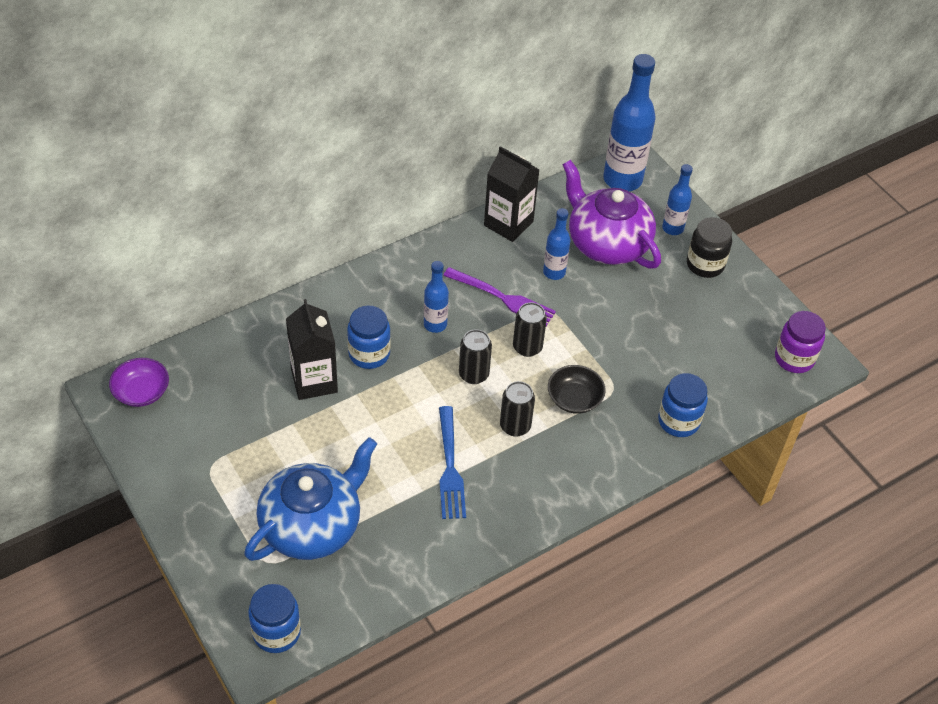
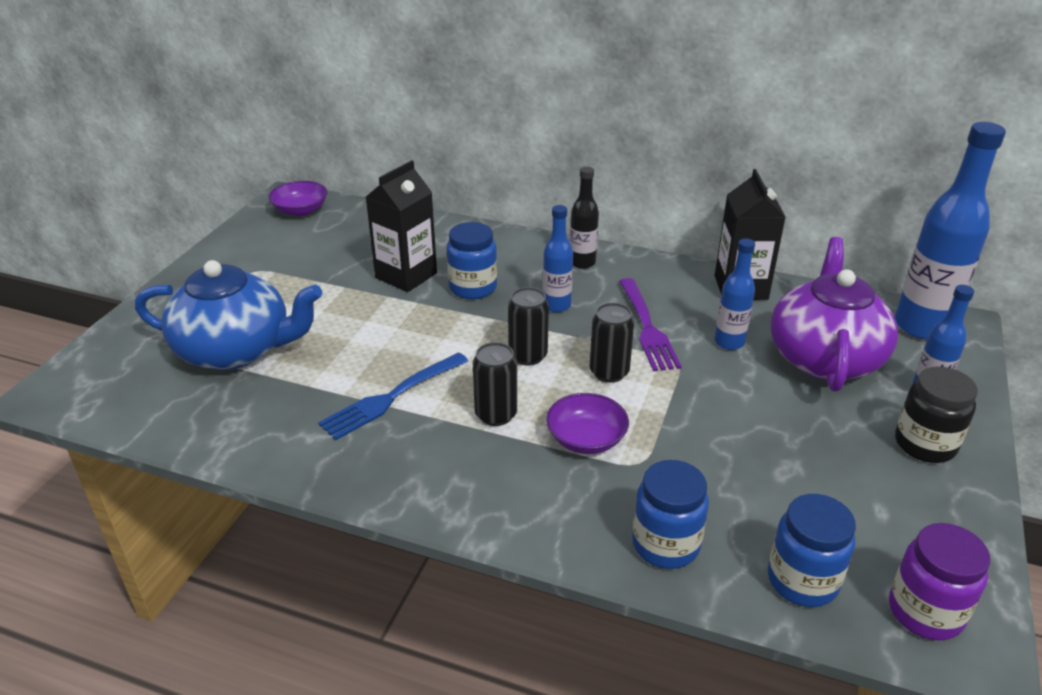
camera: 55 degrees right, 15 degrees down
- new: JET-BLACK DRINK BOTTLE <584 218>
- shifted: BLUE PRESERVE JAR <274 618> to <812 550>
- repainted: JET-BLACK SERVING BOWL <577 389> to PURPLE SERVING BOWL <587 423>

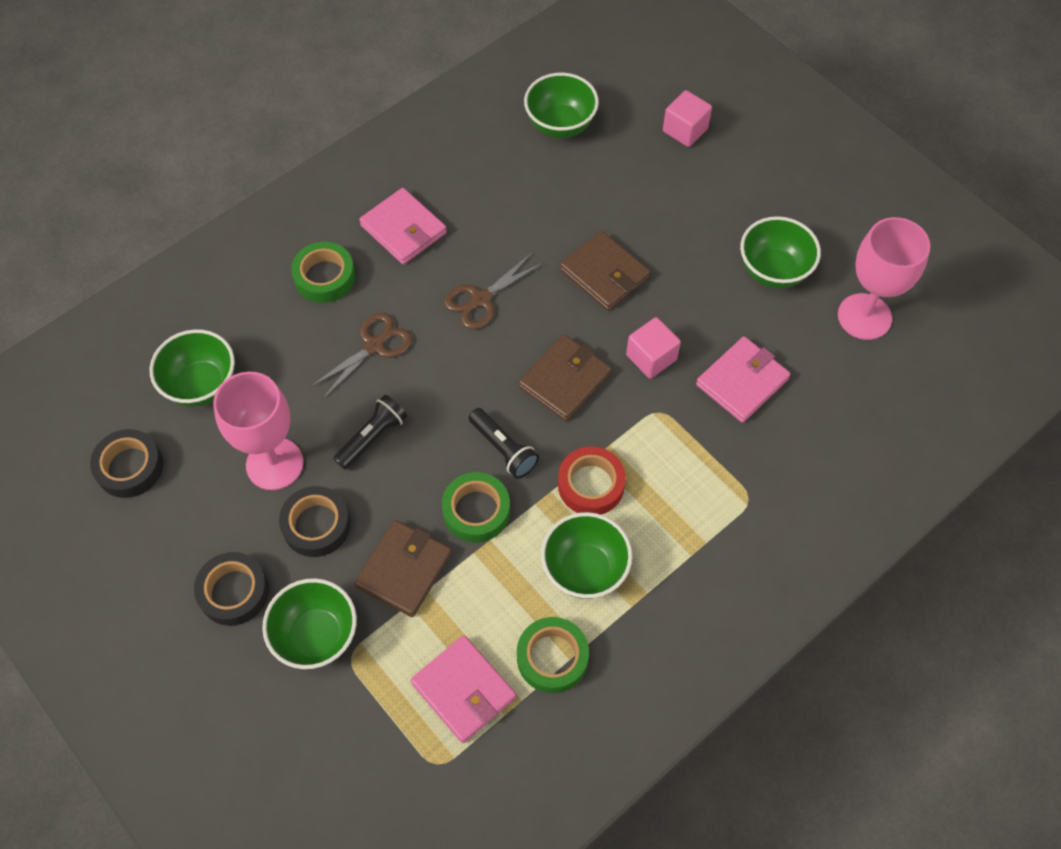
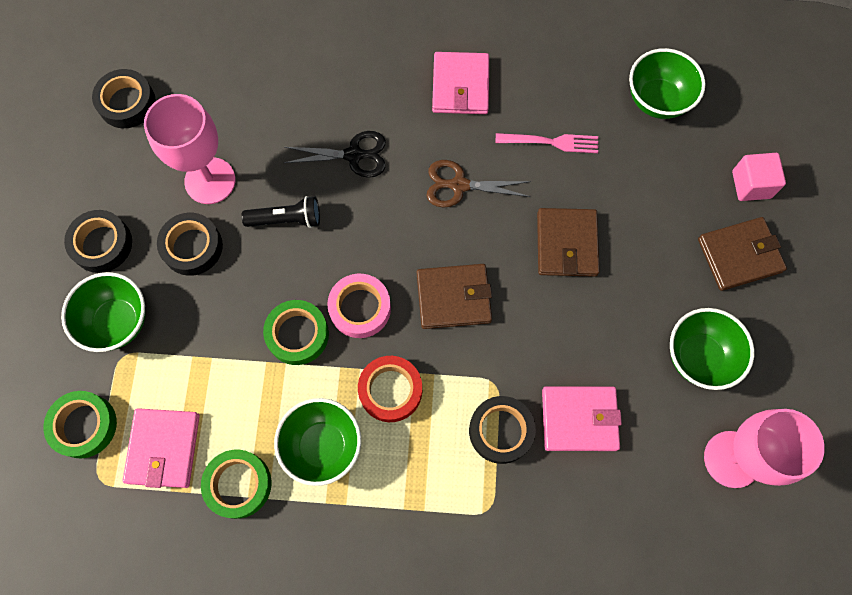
camera: 45 degrees right, 10 degrees up
- gone: EMERALD SERVING BOWL <192 368>
- gone: ROSE-PINK SOLID CUBE <653 348>
- new: JET-BLACK TAPE <502 430>
- new: ROSE-PINK FORK <546 143>
- shifted: EMERALD TAPE <323 272> to <80 424>
- shifted: BROWN CARD WALLET <403 568> to <742 254>
- swapped: JET-BLACK POCKET TORCH <503 443> to ROSE-PINK TAPE <359 306>
- repainted: BROWN SCISSORS <361 355> to JET-BLACK SCISSORS <335 154>

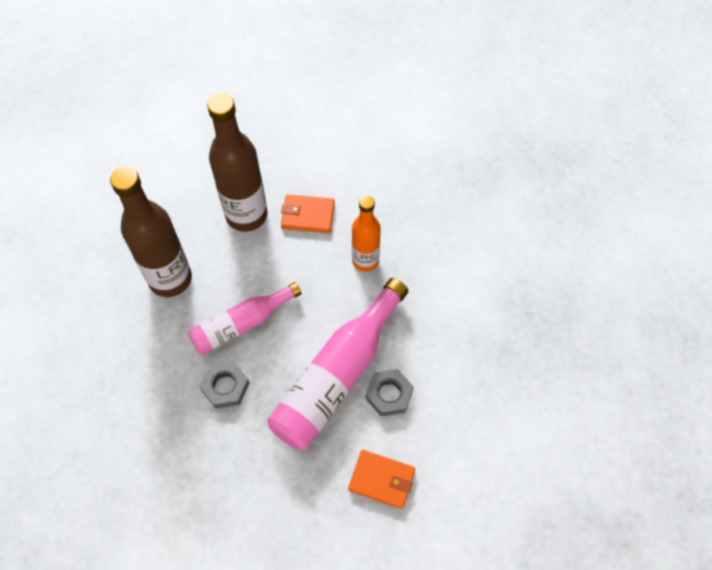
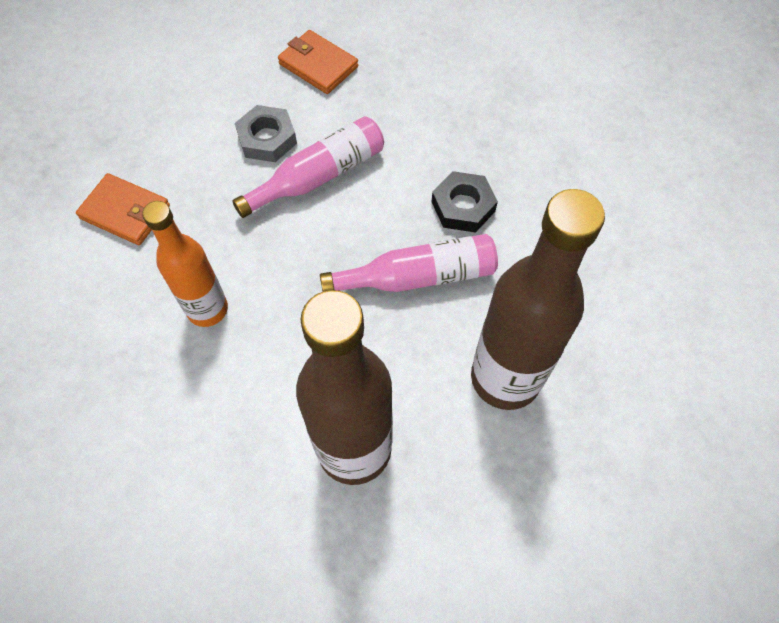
camera: 160 degrees left, 0 degrees up
- shifted: ORANGE-COLOURED CARD WALLET <308 214> to <123 209>
- repainted: GRAY NUT <224 385> to JET-BLACK NUT <465 202>
- scaled: ROSE-PINK DRINK BOTTLE <338 364> = <308 167> x0.62

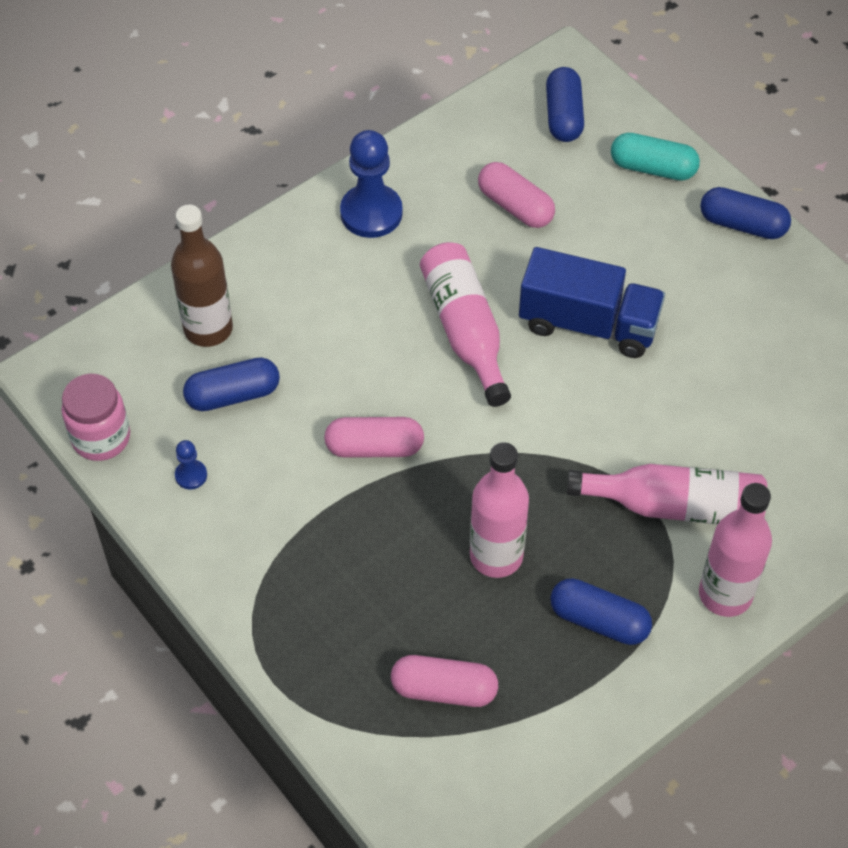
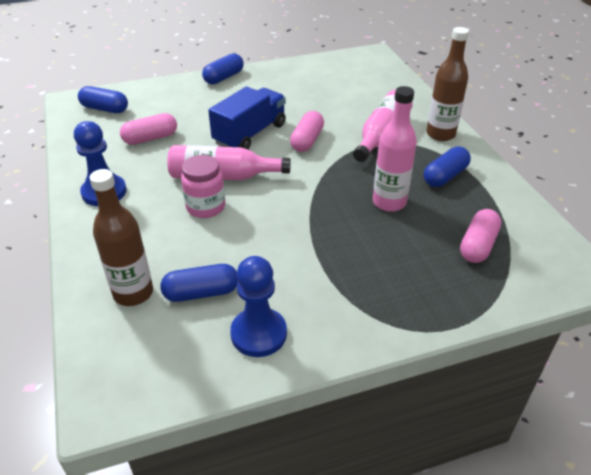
camera: 70 degrees left, 15 degrees down
- gone: TURQUOISE PILL <655 157>
- shifted: ROSE-PINK PRESERVE JAR <96 417> to <203 186>
- shifted: ROSE-PINK PILL <374 437> to <307 131>
- repainted: ROSE-PINK DRINK BOTTLE <735 550> to BROWN DRINK BOTTLE <447 84>
- rotated: BLUE PILL <231 384> = <199 283> 75 degrees clockwise
- scaled: BLUE CHESS PAWN <191 464> = <258 306> x2.14

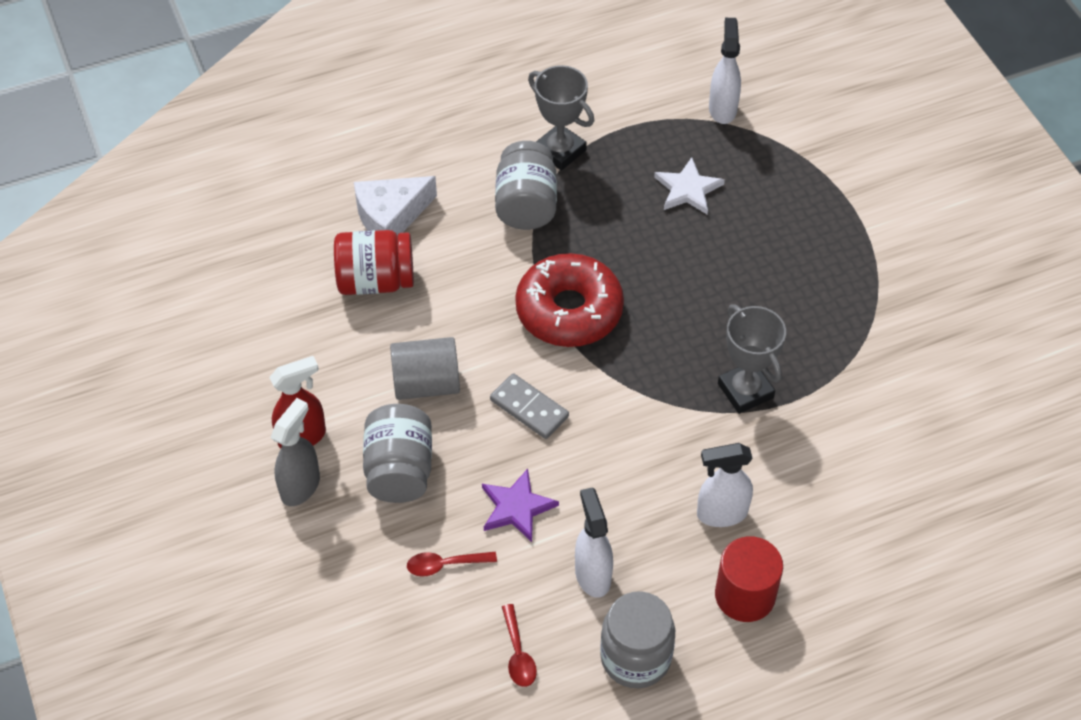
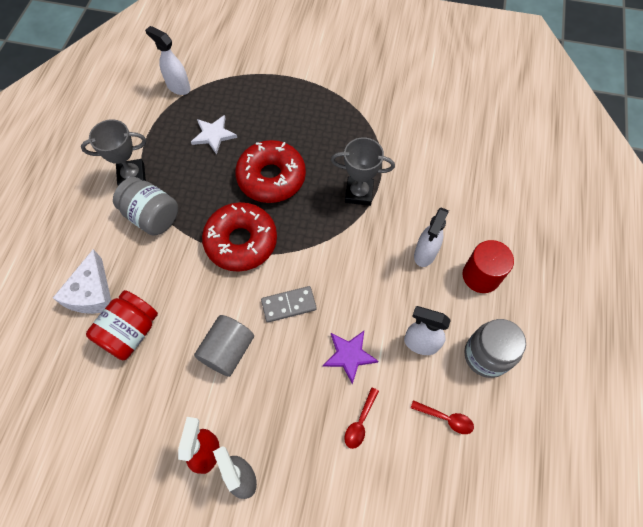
camera: 55 degrees left, 10 degrees up
- gone: GRAY PRESERVE JAR <397 453>
- new: SCARLET DOUGHNUT <270 171>

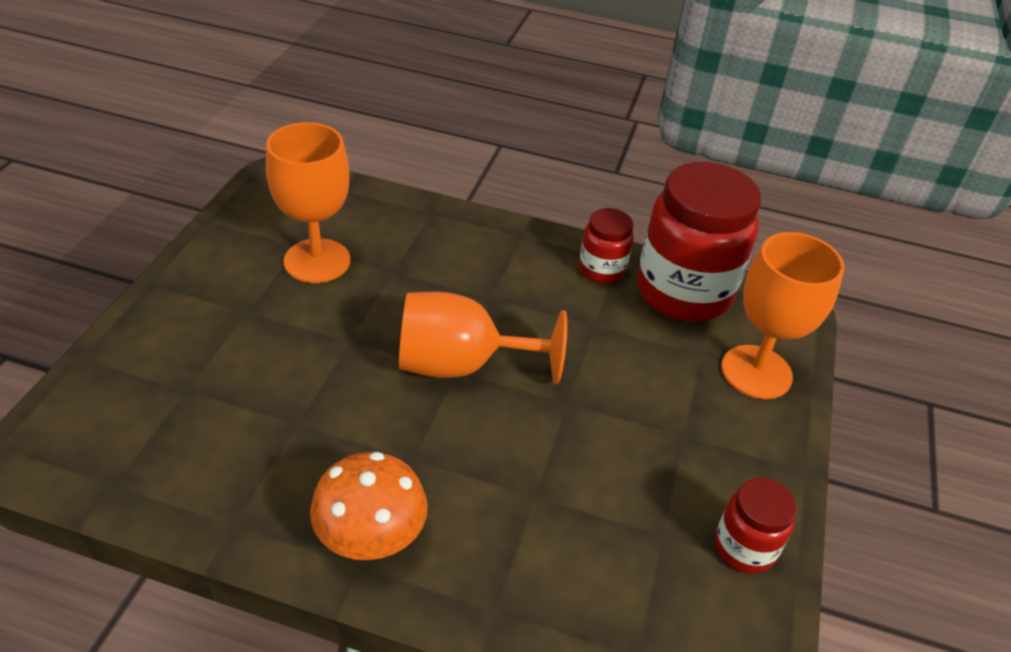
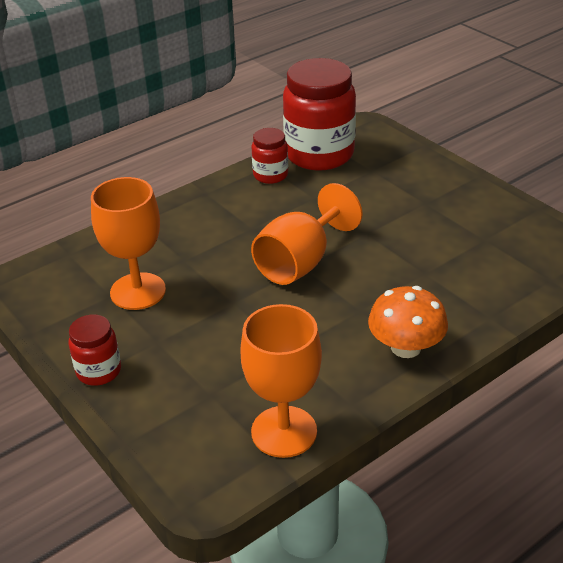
camera: 50 degrees left, 5 degrees down
- shifted: SCARLET PRESERVE JAR <756 526> to <95 350>
- shifted: ORANGE-COLOURED CHALICE <782 315> to <281 381>

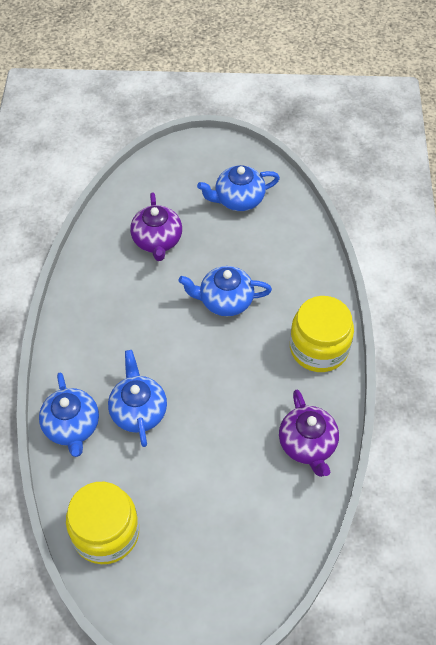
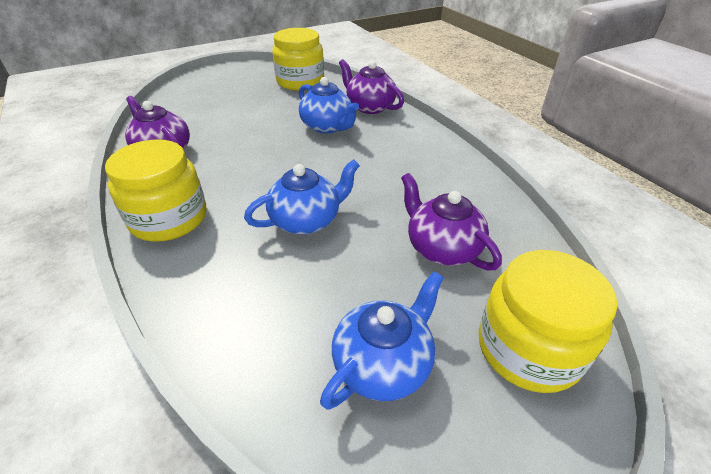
camera: 150 degrees right, 15 degrees down
- new: GOLDEN PRESERVE JAR <548 321>
- repainted: BLUE CHINA TEAPOT <69 415> to PURPLE CHINA TEAPOT <371 86>

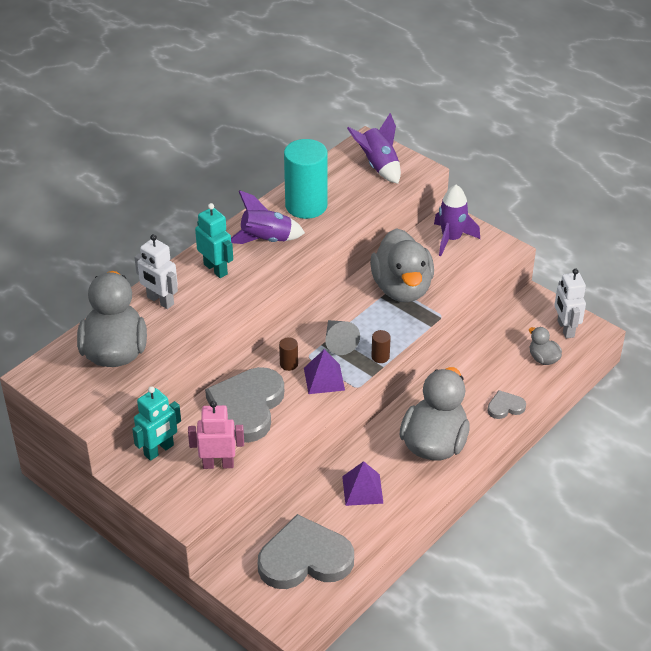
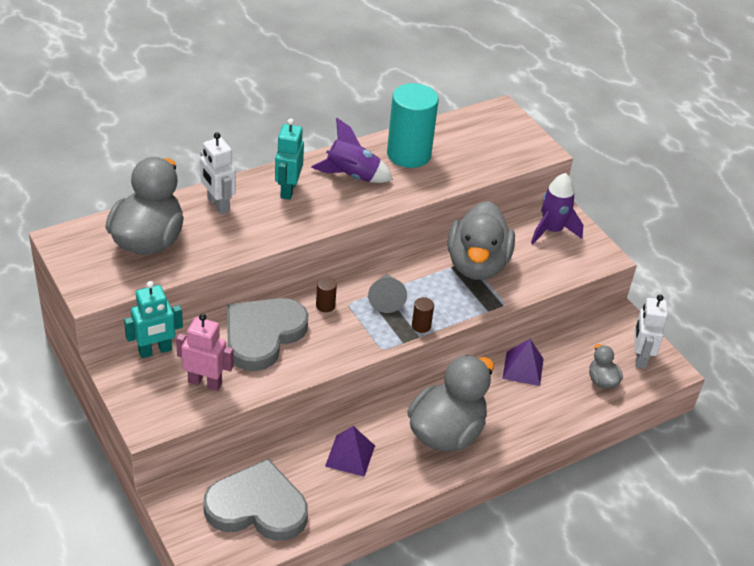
camera: 15 degrees right, 0 degrees up
- gone: PURPLE SPACESHIP <374 148>
- gone: GRAY HEART <506 404>
- shifted: PURPLE PYRAMID <324 371> to <523 362>
- rotated: TURQUOISE ROBOT <214 240> = <289 159> 150 degrees counterclockwise

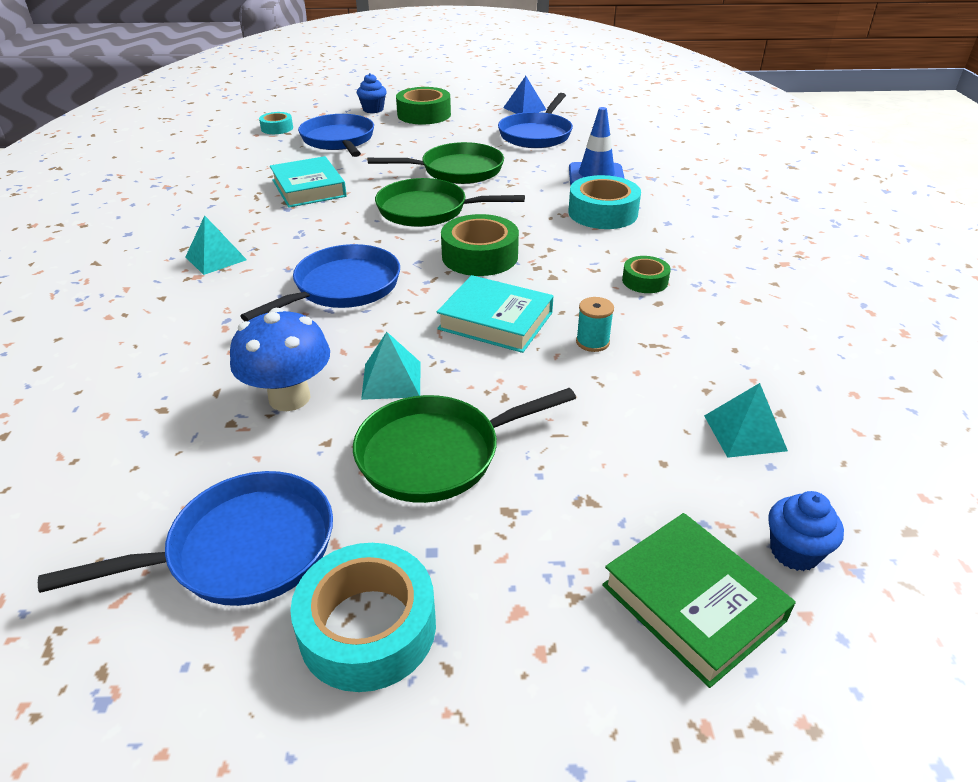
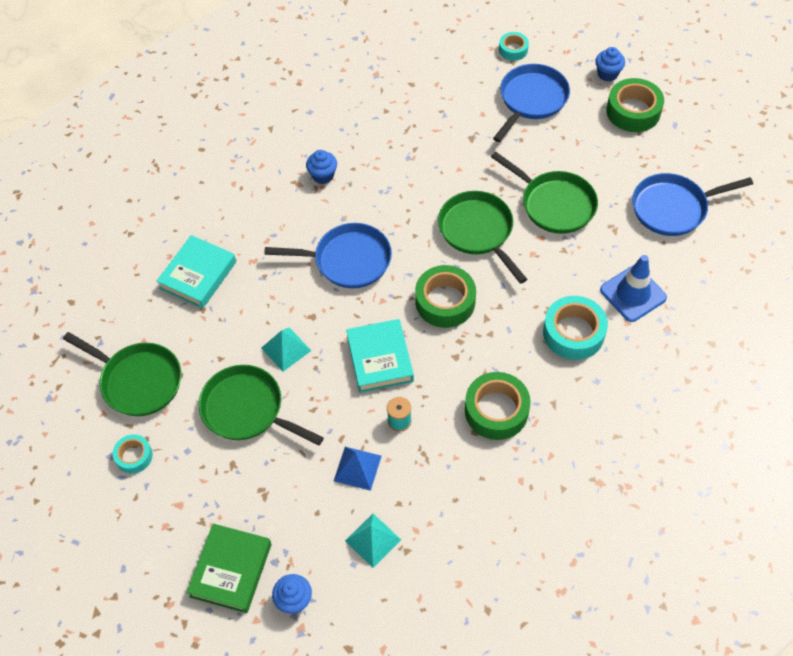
camera: 55 degrees right, 20 degrees up
- gone: BLUE MUSHROOM <280 359>
- shifted: TURQUOISE HARDCOVER <308 182> to <196 272>
- shifted: BLUE PYRAMID <524 95> to <357 469>
- swapped: TURQUOISE PYRAMID <216 245> to BLUE CUPCAKE <321 167>
- repainted: BLUE SKILLET <185 538> to EMERALD SKILLET <122 374>
- scaled: TURQUOISE TAPE <363 617> = <133 454> x0.57
- scaled: EMERALD TAPE <646 274> = <498 406> x1.77

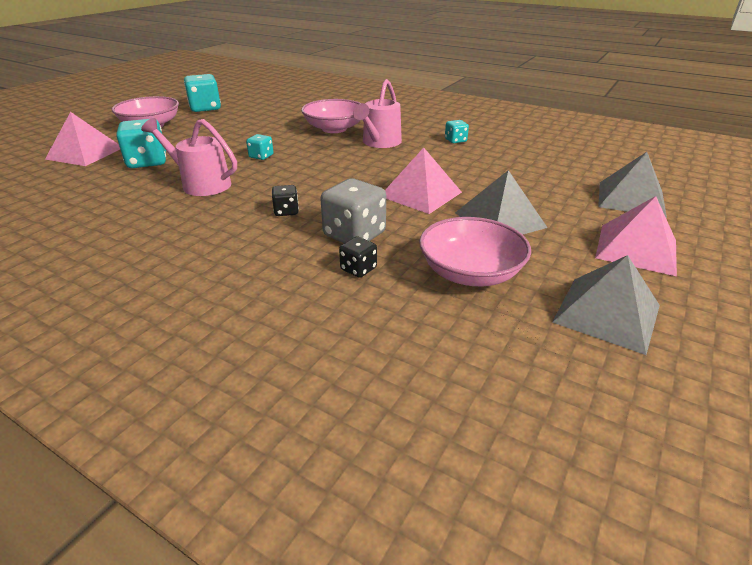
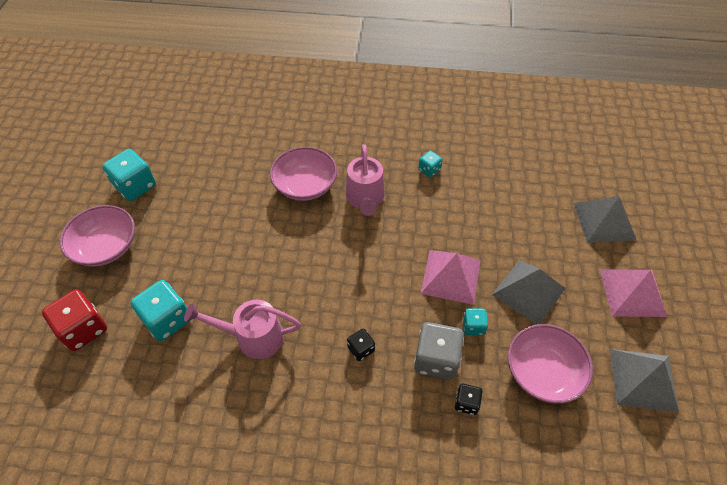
camera: 25 degrees left, 20 degrees up
- shifted: TURQUOISE DICE <259 147> to <475 321>
- swapped: ROSE-PINK PYRAMID <82 139> to SCARLET DICE <74 320>

